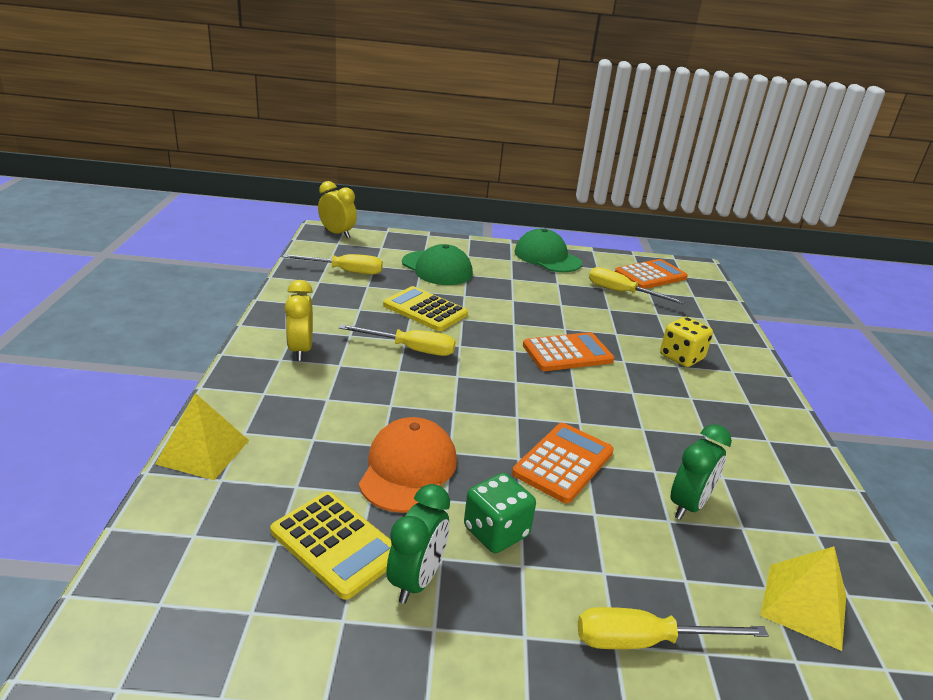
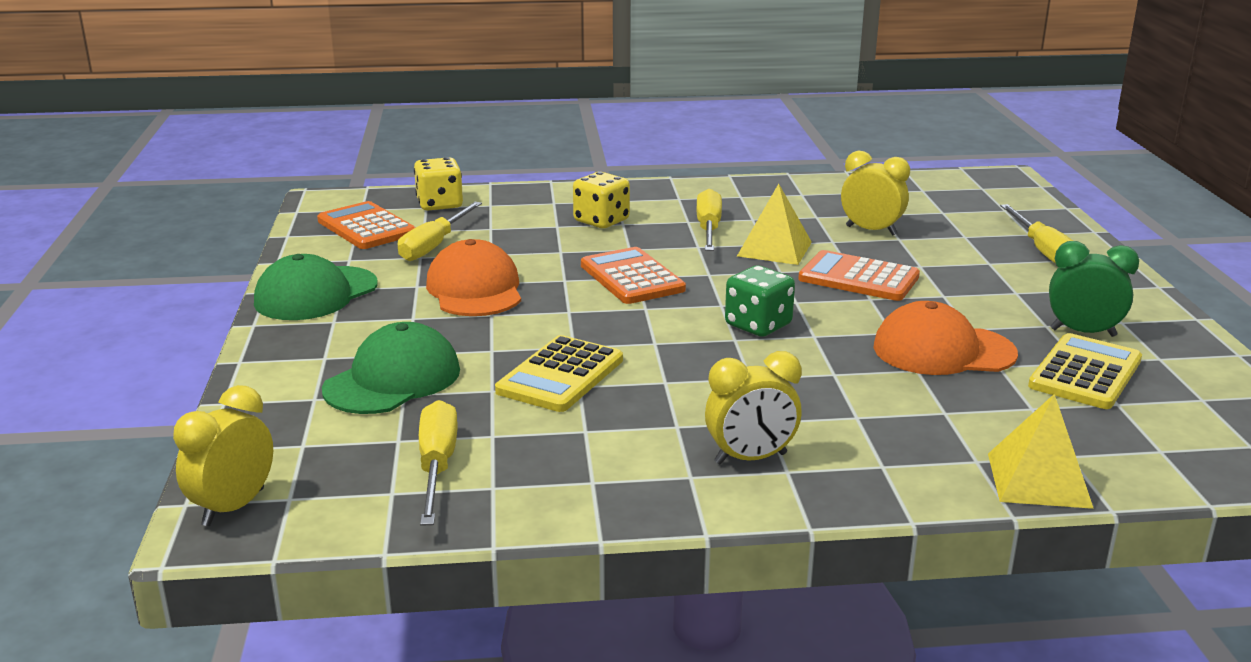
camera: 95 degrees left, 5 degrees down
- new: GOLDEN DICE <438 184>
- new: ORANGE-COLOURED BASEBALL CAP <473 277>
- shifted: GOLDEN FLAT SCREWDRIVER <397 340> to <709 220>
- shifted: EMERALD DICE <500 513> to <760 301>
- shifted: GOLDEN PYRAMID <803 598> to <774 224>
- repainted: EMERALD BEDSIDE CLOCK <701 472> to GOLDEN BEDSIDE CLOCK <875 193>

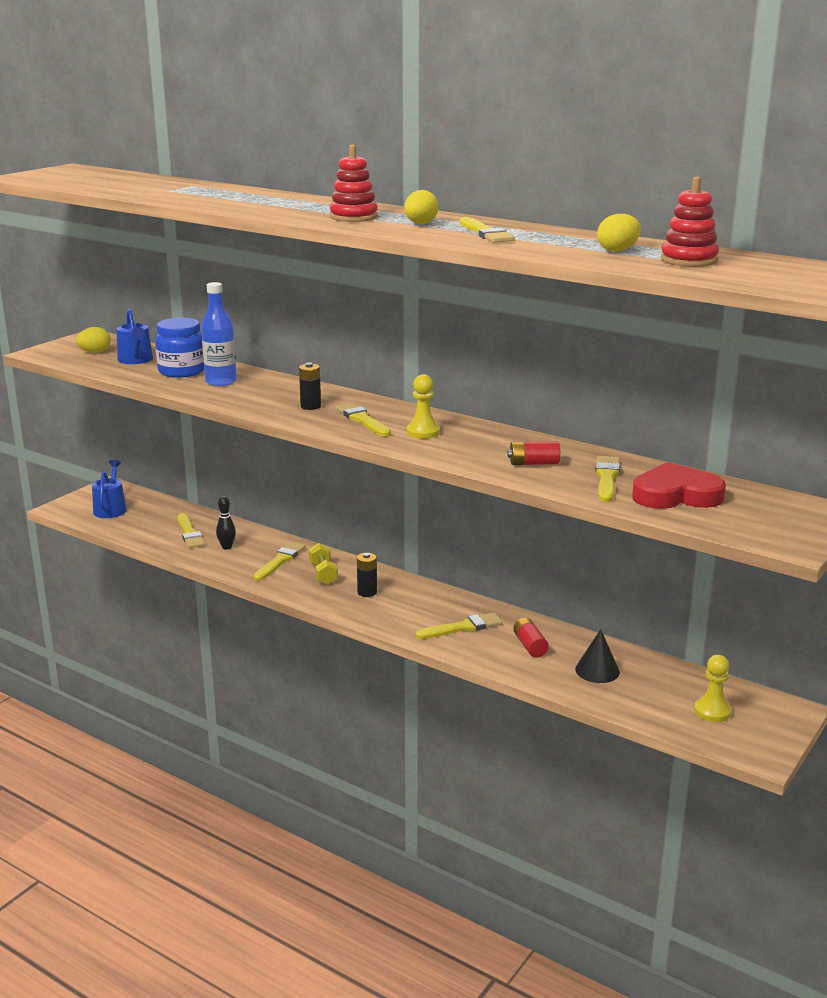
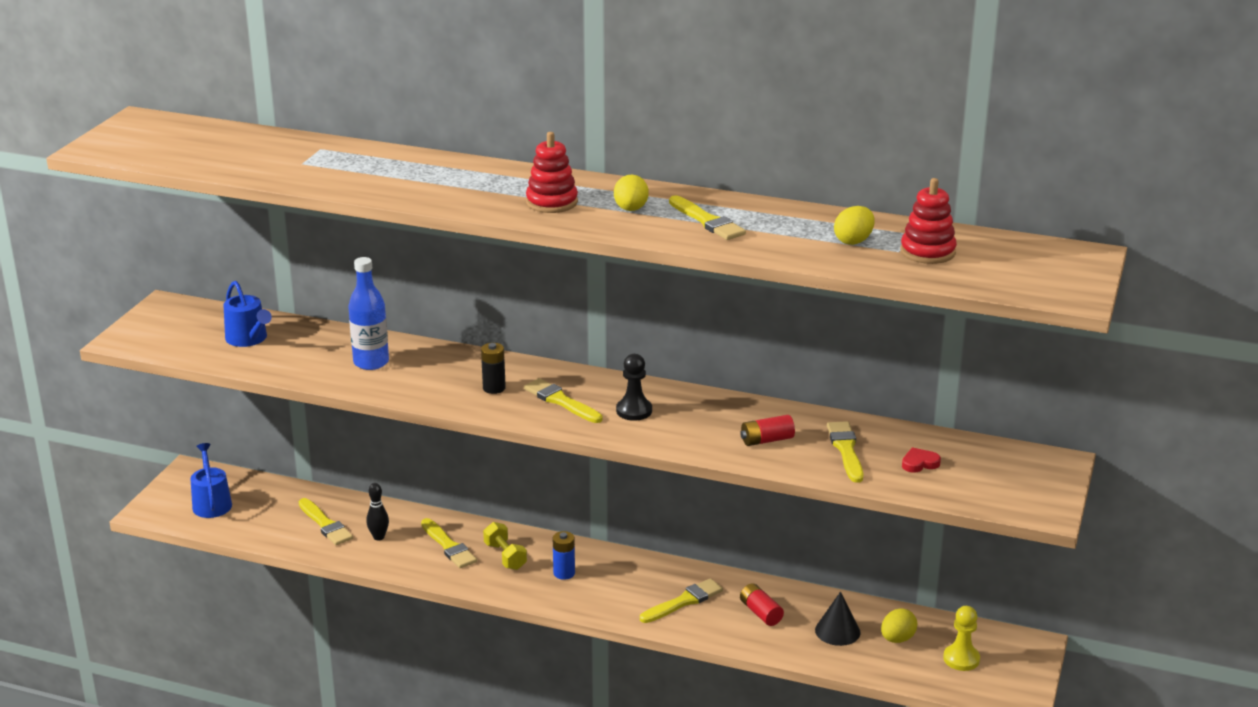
camera: 15 degrees left, 5 degrees up
- gone: BLUE PRESERVE JAR <179 348>
- shifted: GOLDEN EGG <93 340> to <899 625>
- repainted: JET-BLACK AA BATTERY <367 575> to BLUE AA BATTERY <564 555>
- repainted: GOLDEN CHESS PAWN <423 406> to JET-BLACK CHESS PAWN <634 387>
- rotated: GOLDEN PAINTBRUSH <279 561> = <449 543> 135 degrees clockwise
- scaled: SCARLET HEART <679 485> = <921 460> x0.44

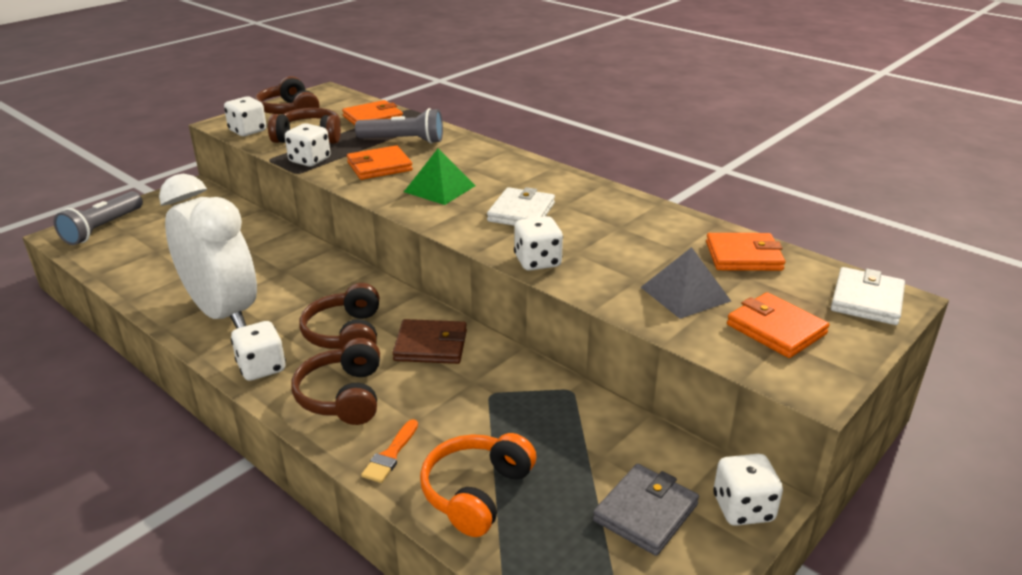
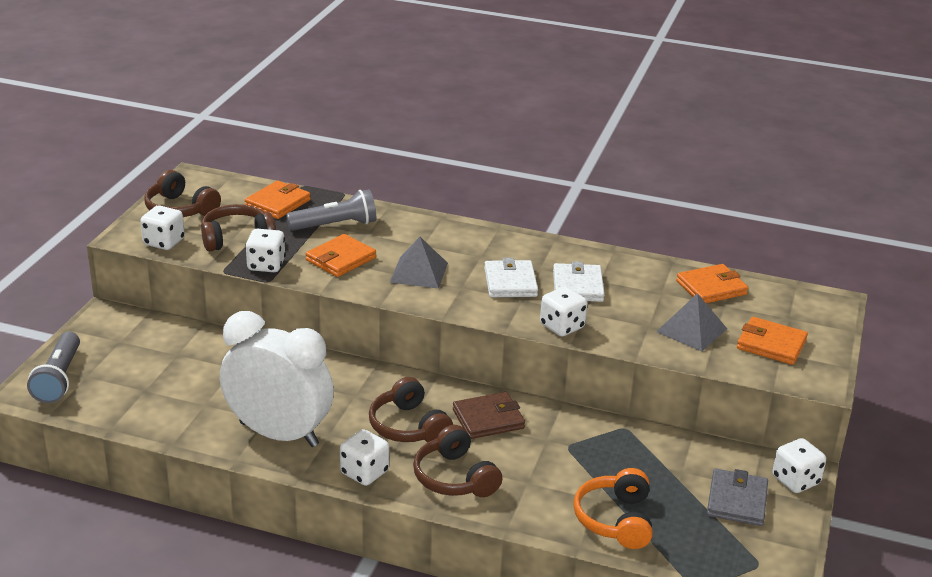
camera: 25 degrees left, 0 degrees up
- gone: ORANGE-COLOURED PAINTBRUSH <389 451>
- shifted: WHITE CARD WALLET <868 296> to <579 281>
- repainted: EMERALD PYRAMID <440 177> to GRAY PYRAMID <419 263>

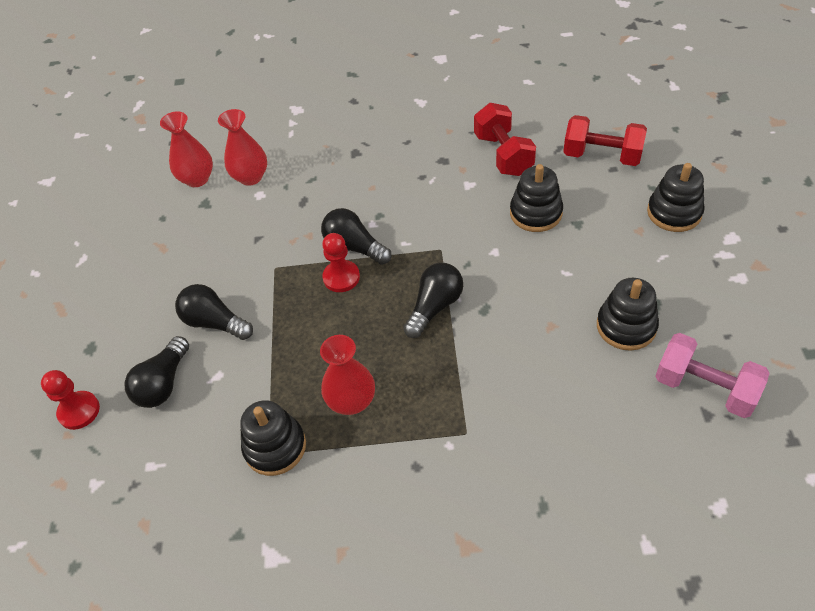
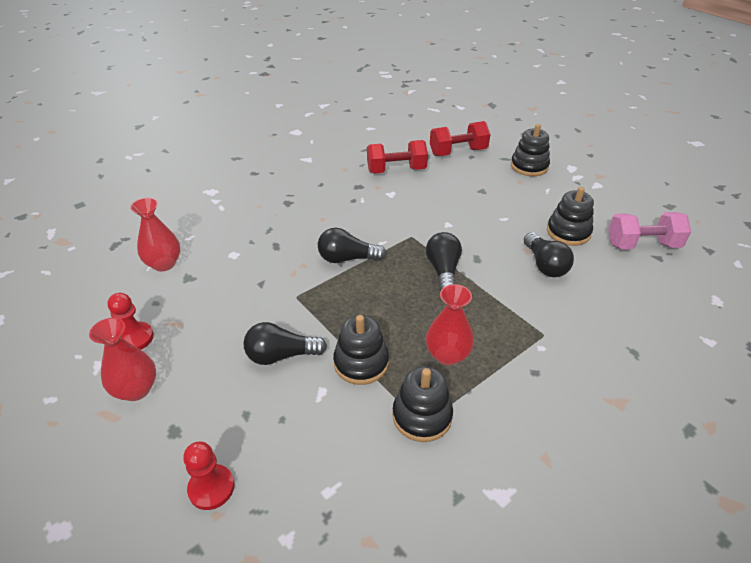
camera: 40 degrees left, 10 degrees down
- shifted: JET-BLACK LIGHT BULB <157 372> to <549 254>
- shifted: SCARLET VASE <242 147> to <122 359>
- shifted: SCARLET CHESS PAWN <341 262> to <131 321>
- shifted: JET-BLACK STACKING RINGS <536 198> to <361 350>
- rotated: SCARLET FREE WEIGHT <505 139> = <397 157> 45 degrees counterclockwise

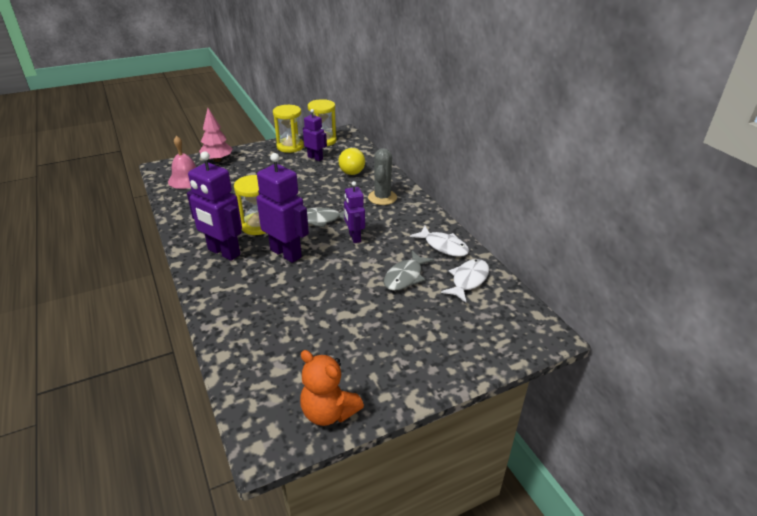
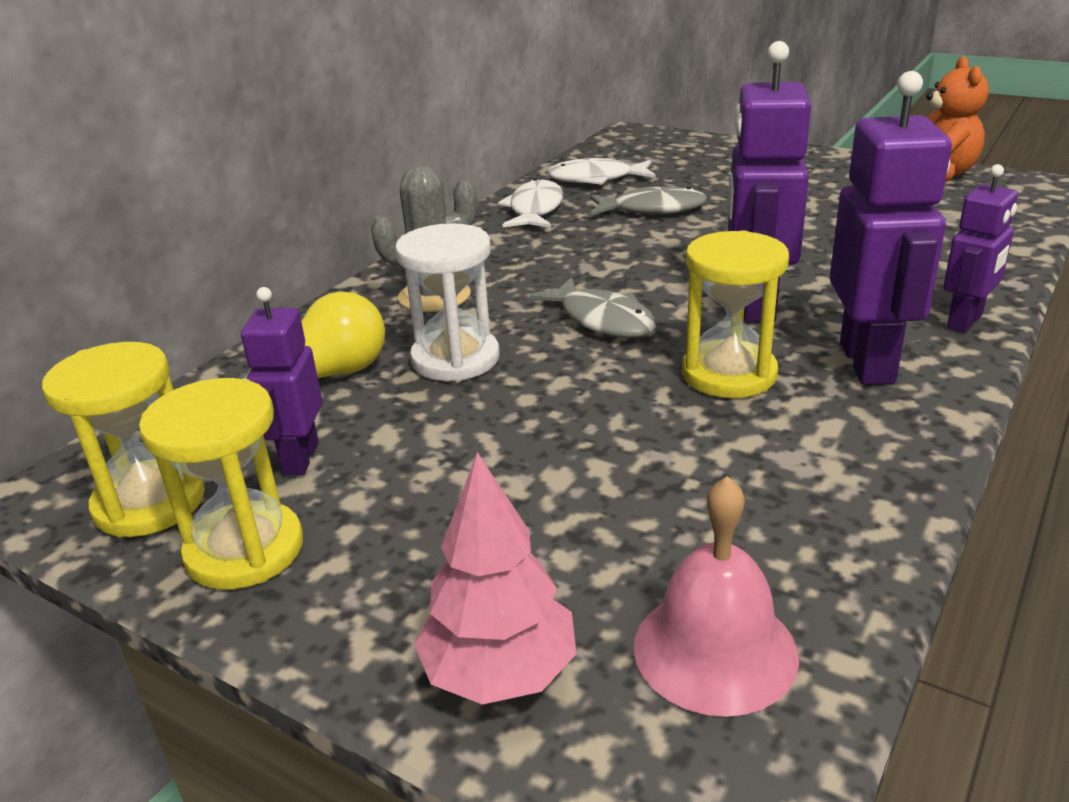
camera: 120 degrees left, 5 degrees down
- new: WHITE SANDGLASS <447 302>
- shifted: PURPLE ROBOT <354 212> to <980 248>

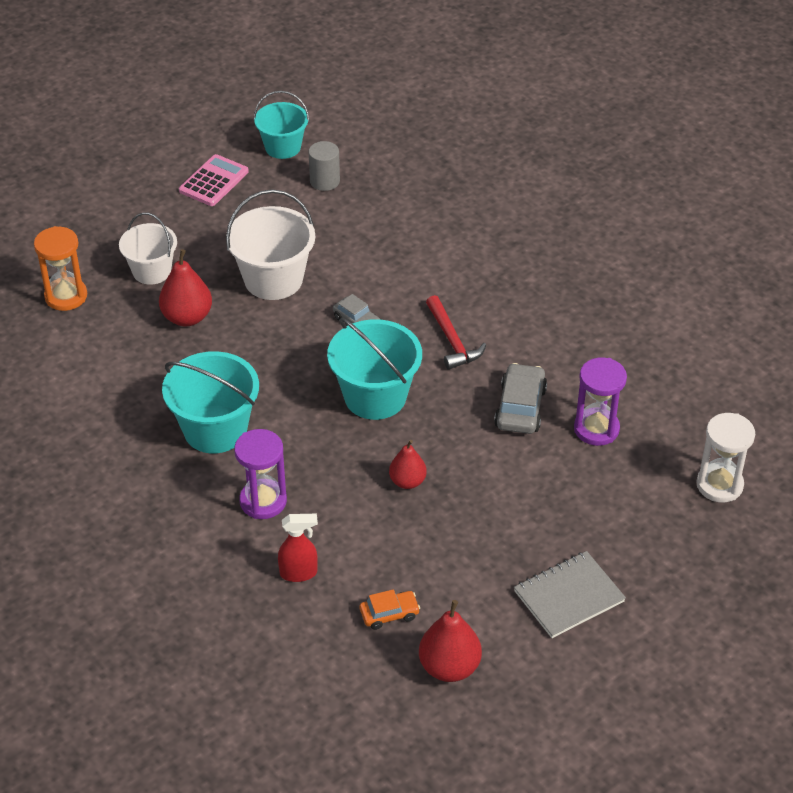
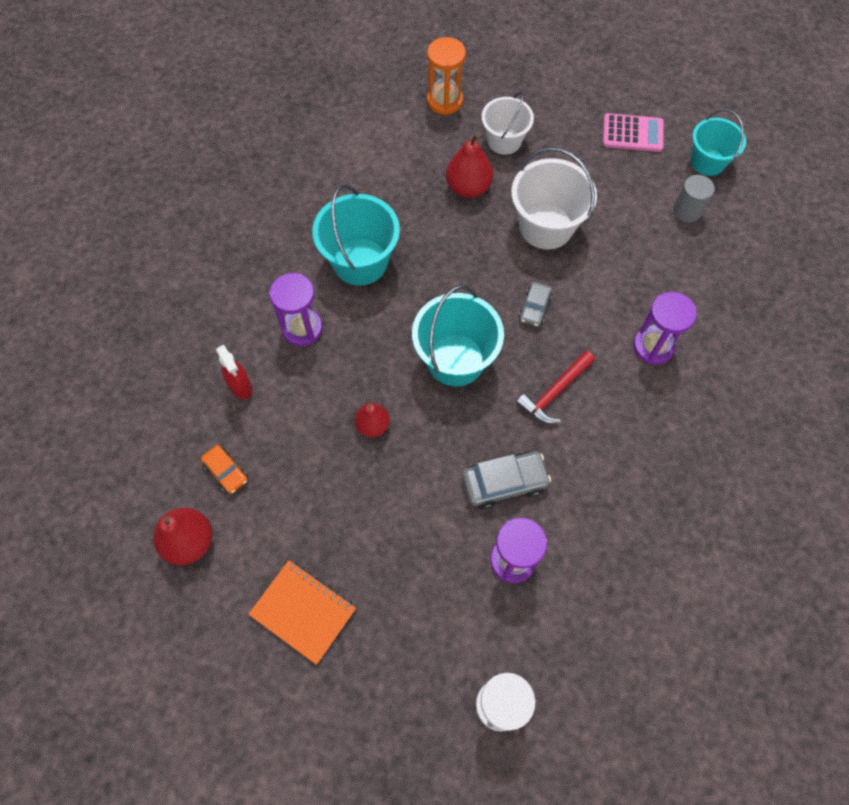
camera: 65 degrees right, 20 degrees up
- new: PURPLE SANDGLASS <665 328>
- repainted: GRAY EXERCISE BOOK <570 594> to ORANGE-COLOURED EXERCISE BOOK <302 612>

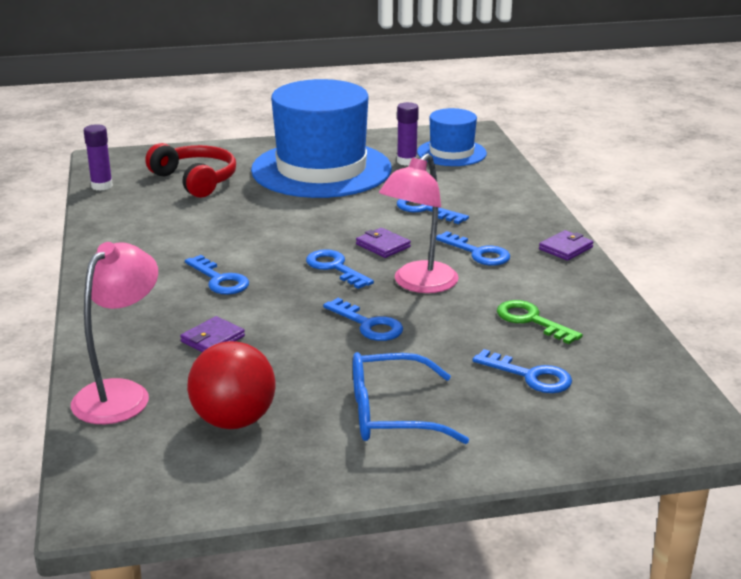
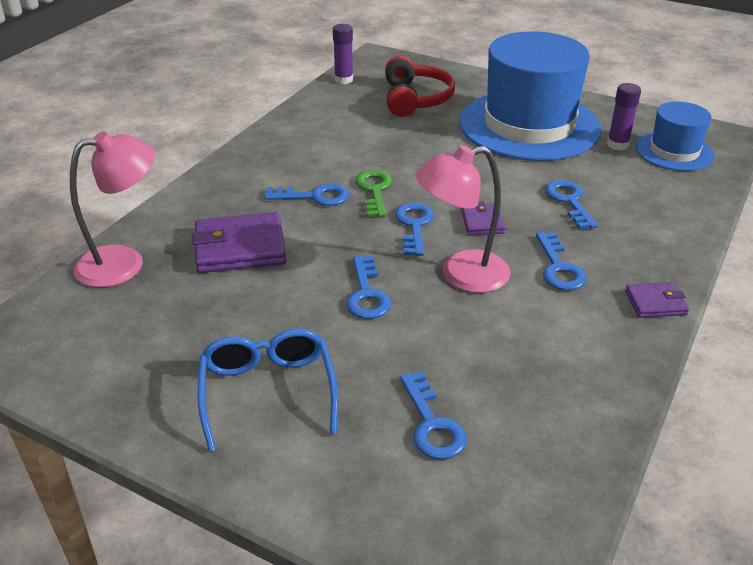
camera: 40 degrees right, 10 degrees up
- gone: SCARLET SPHERE <231 385>
- shifted: EMERALD DOOR KEY <540 322> to <373 193>
- rotated: BLUE DOOR KEY <217 275> = <306 194> 90 degrees counterclockwise
- rotated: BLUE EYEGLASSES <411 398> = <267 390> 45 degrees clockwise
- scaled: PURPLE CARD WALLET <212 334> = <239 242> x1.86

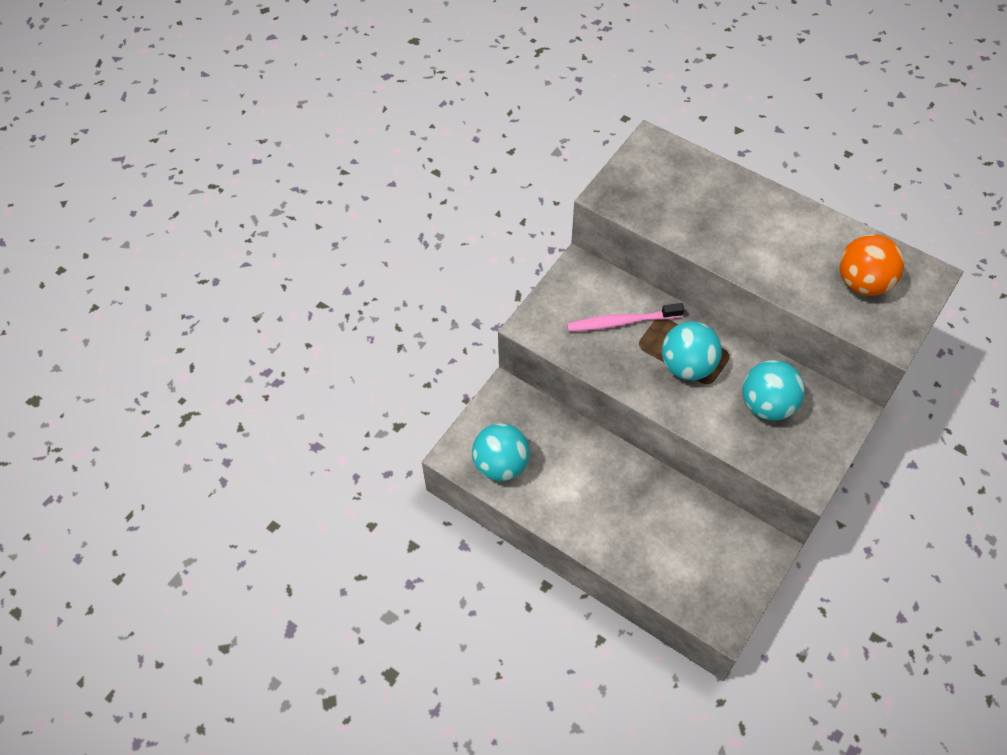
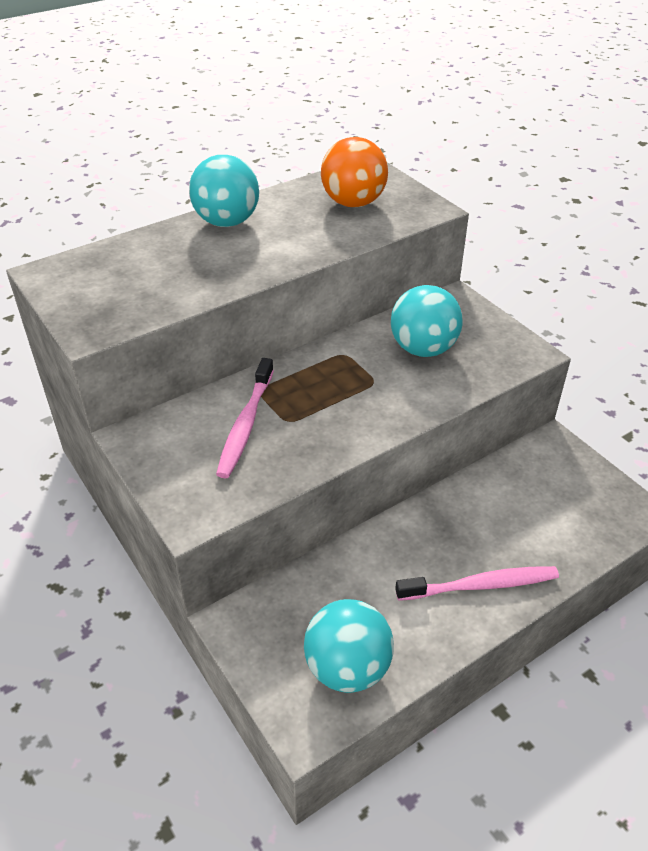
camera: 70 degrees left, 15 degrees down
- new: ROSE-PINK TOOTHBRUSH <477 583>
- shifted: TURQUOISE SPHERE <692 350> to <224 191>

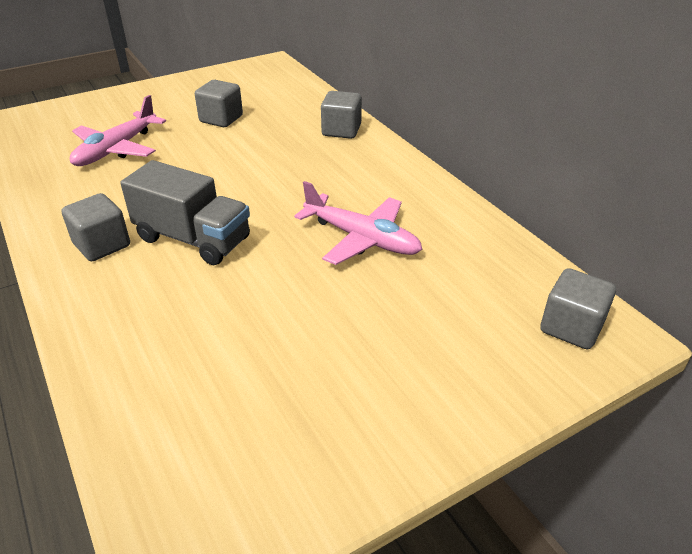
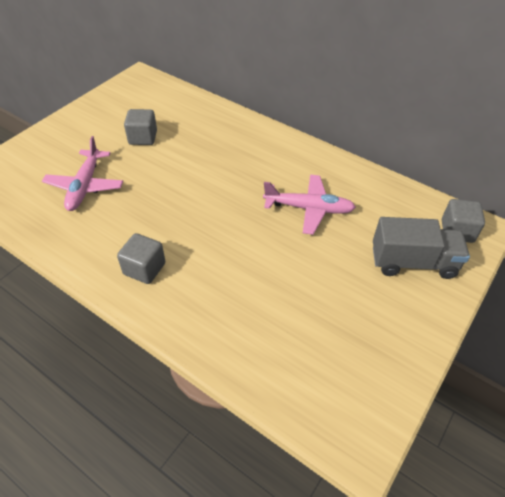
camera: 25 degrees left, 10 degrees up
- gone: GRAY SOLID CUBE <341 115>
- shifted: GRAY TOY TRUCK <185 212> to <421 248>

